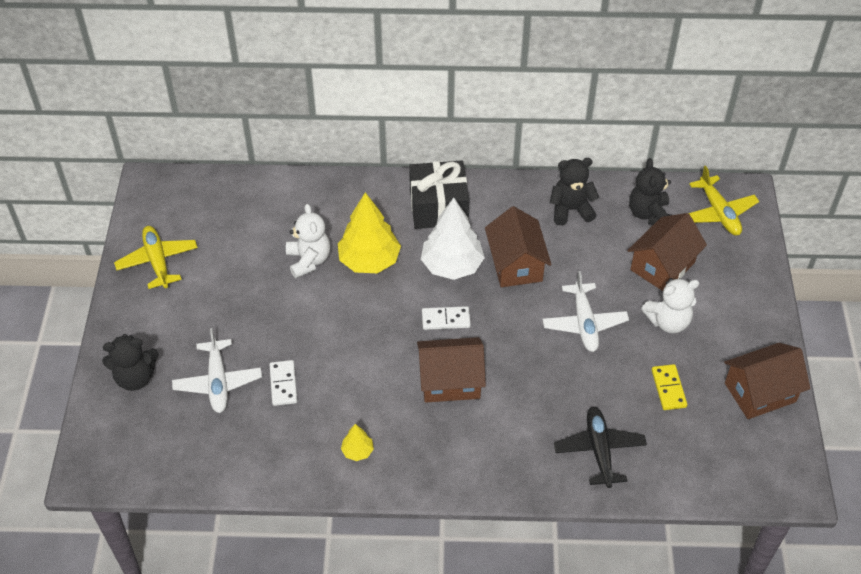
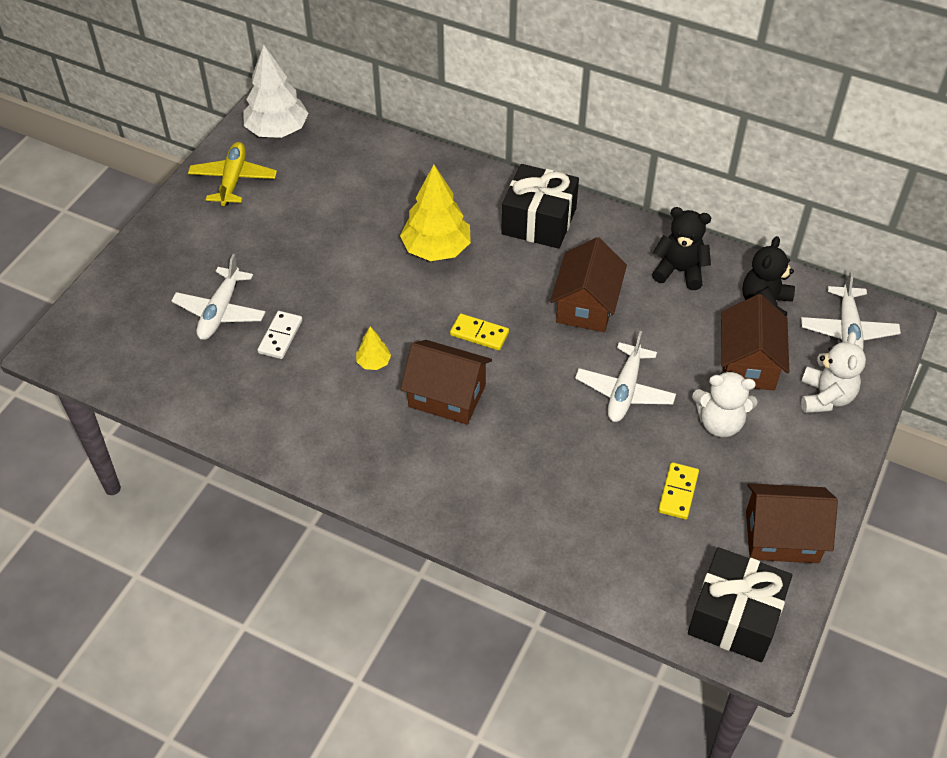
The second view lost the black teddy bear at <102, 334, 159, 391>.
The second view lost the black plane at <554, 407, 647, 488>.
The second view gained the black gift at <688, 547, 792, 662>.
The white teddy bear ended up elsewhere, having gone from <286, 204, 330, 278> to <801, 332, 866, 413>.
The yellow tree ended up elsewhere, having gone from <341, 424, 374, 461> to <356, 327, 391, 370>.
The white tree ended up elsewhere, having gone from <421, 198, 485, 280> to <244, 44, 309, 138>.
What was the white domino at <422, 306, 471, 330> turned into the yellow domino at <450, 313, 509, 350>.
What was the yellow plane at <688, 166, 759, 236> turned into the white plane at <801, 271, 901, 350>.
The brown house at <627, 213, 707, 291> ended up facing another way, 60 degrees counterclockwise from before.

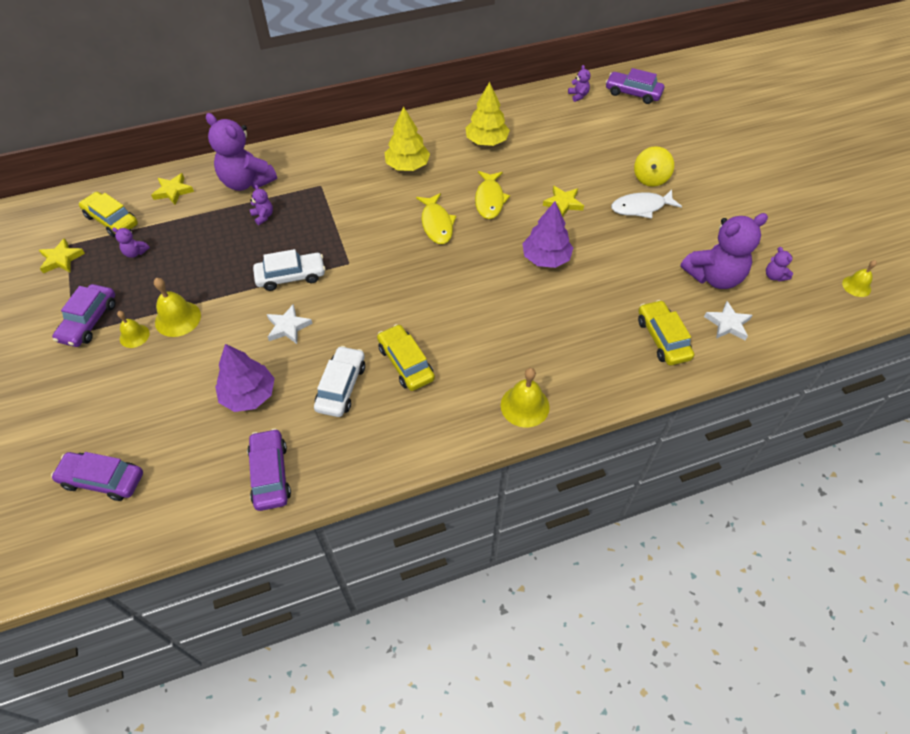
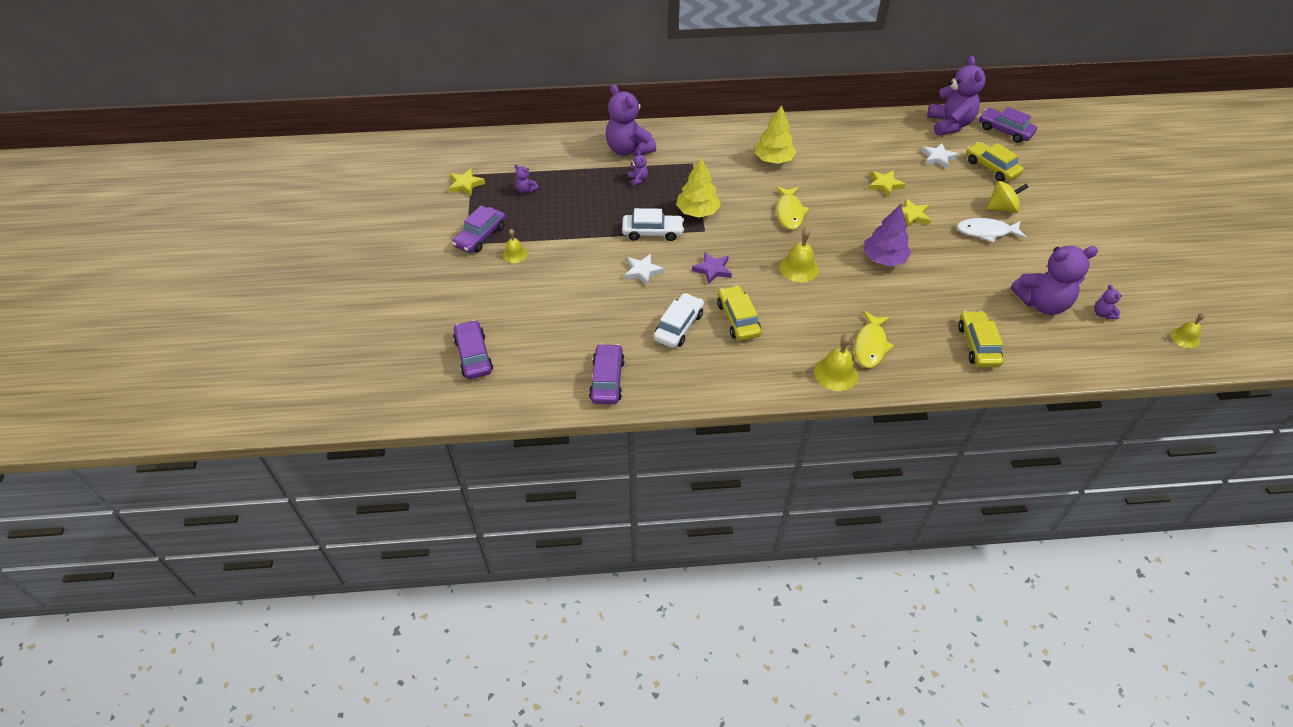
The second view lost the purple tree at <215, 344, 275, 412>.
The second view gained the purple star at <692, 252, 732, 284>.
The yellow car ended up elsewhere, having gone from <79, 192, 138, 237> to <966, 142, 1024, 181>.
The yellow star ended up elsewhere, having gone from <151, 173, 194, 205> to <868, 170, 906, 197>.
The yellow bell ended up elsewhere, having gone from <154, 278, 201, 337> to <779, 227, 819, 282>.
The yellow tree ended up elsewhere, having gone from <465, 82, 510, 146> to <676, 157, 721, 217>.
The yellow fish ended up elsewhere, having gone from <475, 171, 510, 219> to <855, 311, 894, 368>.
The white star ended up elsewhere, having gone from <704, 301, 752, 340> to <921, 143, 958, 169>.
The purple car at <51, 452, 143, 501> ended up facing another way, 45 degrees clockwise from before.
The yellow spinning top at <634, 146, 674, 187> ended up facing another way, 135 degrees counterclockwise from before.
The size of the purple teddy bear at <568, 65, 590, 102> changed by a factor of 2.35.

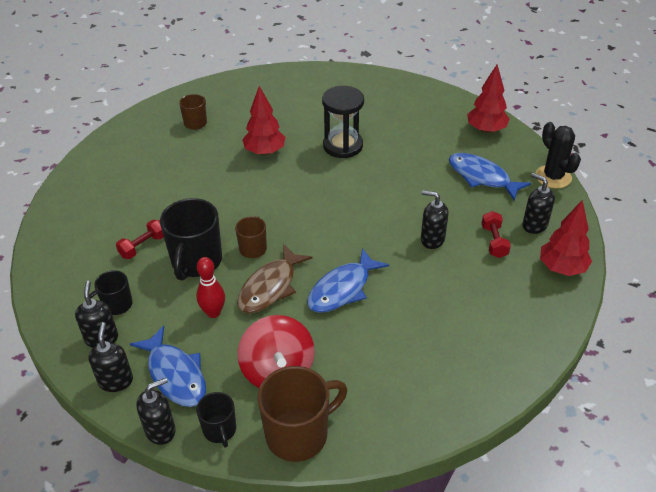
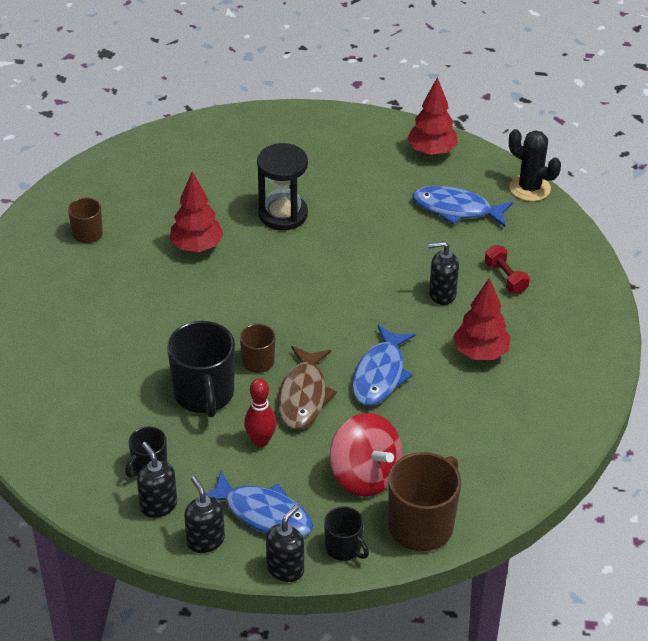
The second view lost the red dumbbell at <116, 220, 164, 259>.
The second view lost the black soap dispenser at <522, 173, 555, 234>.
The red tree ended up elsewhere, having gone from <540, 200, 592, 276> to <453, 278, 511, 360>.

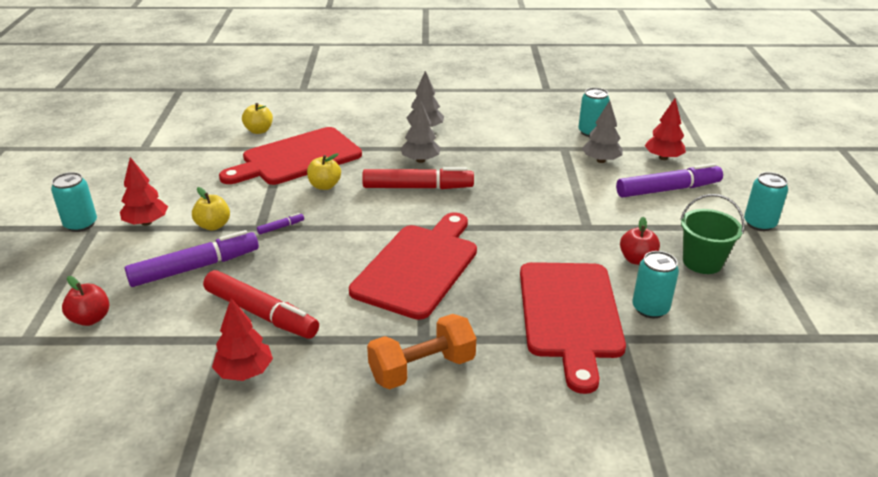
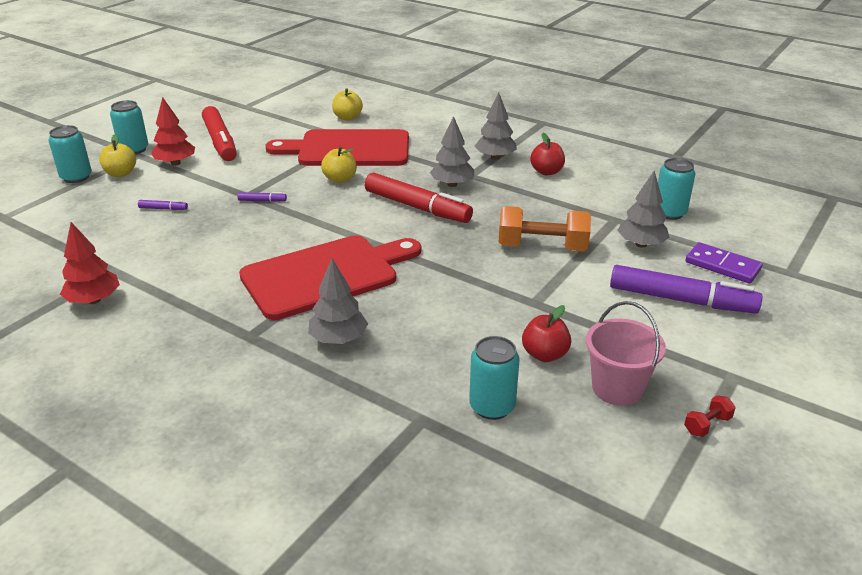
The second view lost the red cutting board at <520, 262, 626, 394>.
The second view gained the grey tree at <308, 258, 368, 344>.
The second view gained the red dumbbell at <684, 395, 736, 437>.
The red apple ended up elsewhere, having gone from <62, 276, 109, 326> to <530, 133, 565, 176>.
The yellow apple ended up elsewhere, having gone from <192, 187, 230, 231> to <99, 134, 136, 177>.
The red marker ended up elsewhere, having gone from <203, 270, 319, 339> to <202, 106, 237, 161>.
The orange dumbbell ended up elsewhere, having gone from <367, 314, 476, 389> to <499, 206, 591, 251>.
The turquoise can ended up elsewhere, having gone from <744, 172, 788, 231> to <49, 125, 92, 183>.
Where the red tree stood at <644, 99, 686, 160>, the purple domino came to stand at <685, 242, 763, 284>.
What was the green bucket at <680, 194, 745, 274> turned into the pink bucket at <586, 301, 666, 406>.
The size of the purple marker at <125, 230, 259, 287> changed by a factor of 0.40.

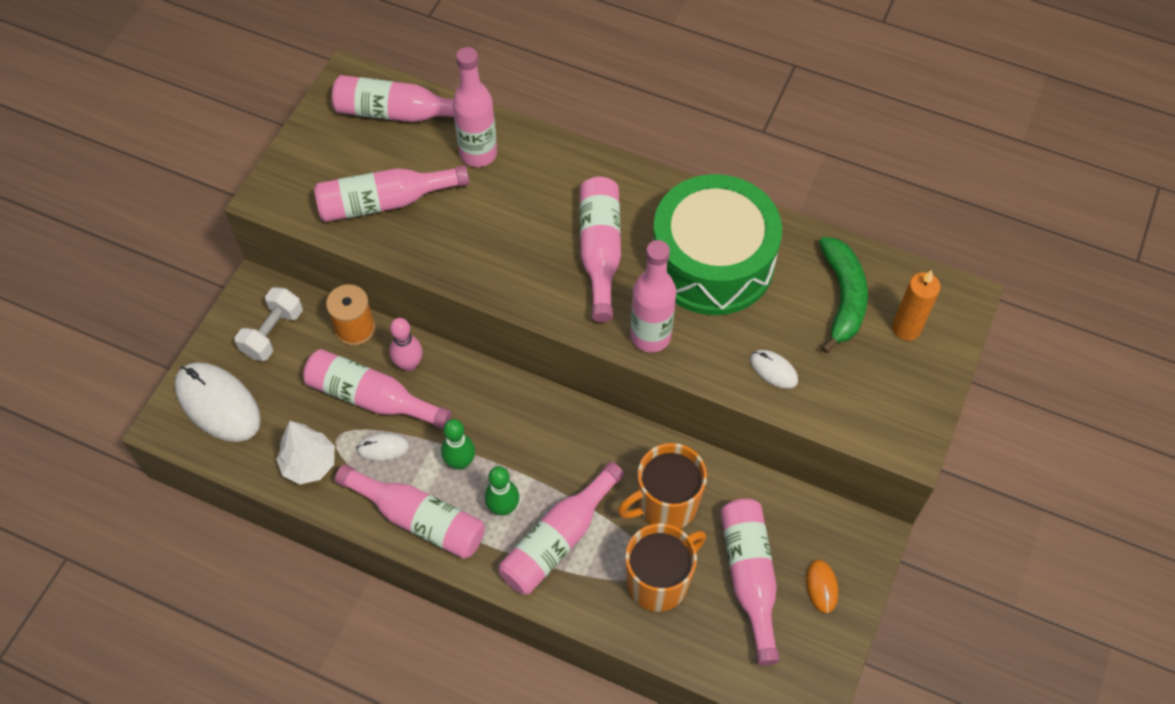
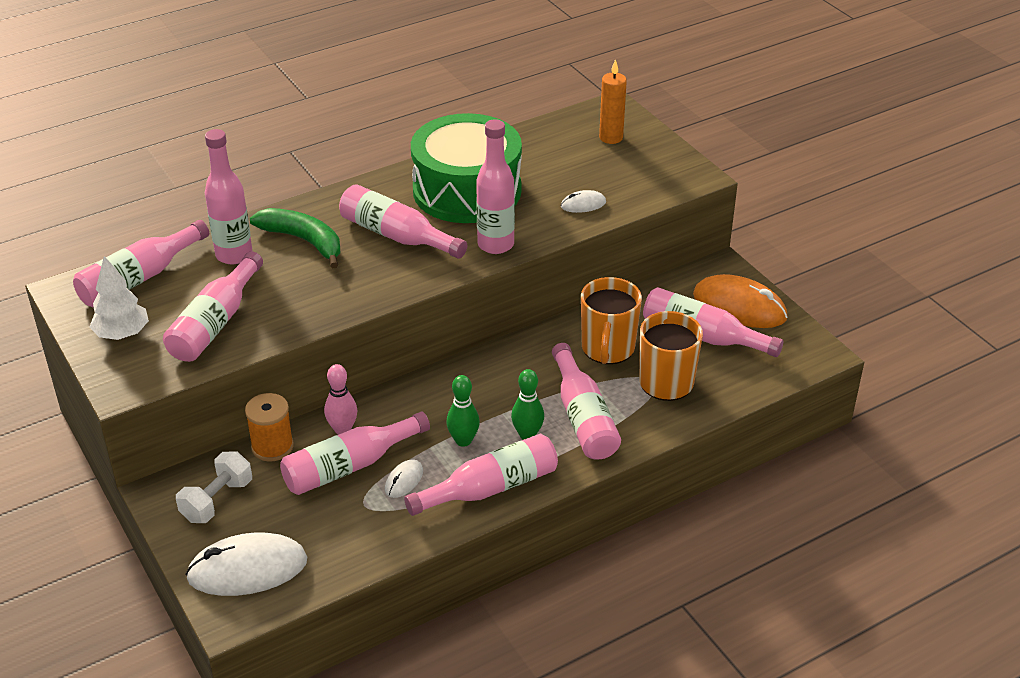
The white tree ended up elsewhere, having gone from <276, 421, 335, 484> to <90, 256, 149, 340>.
The green banana ended up elsewhere, having gone from <819, 237, 868, 353> to <250, 208, 340, 269>.
The white dumbbell at <235, 287, 303, 361> ended up facing another way, 60 degrees clockwise from before.
The size of the orange mouse at <806, 560, 838, 613> changed by a factor of 2.11.

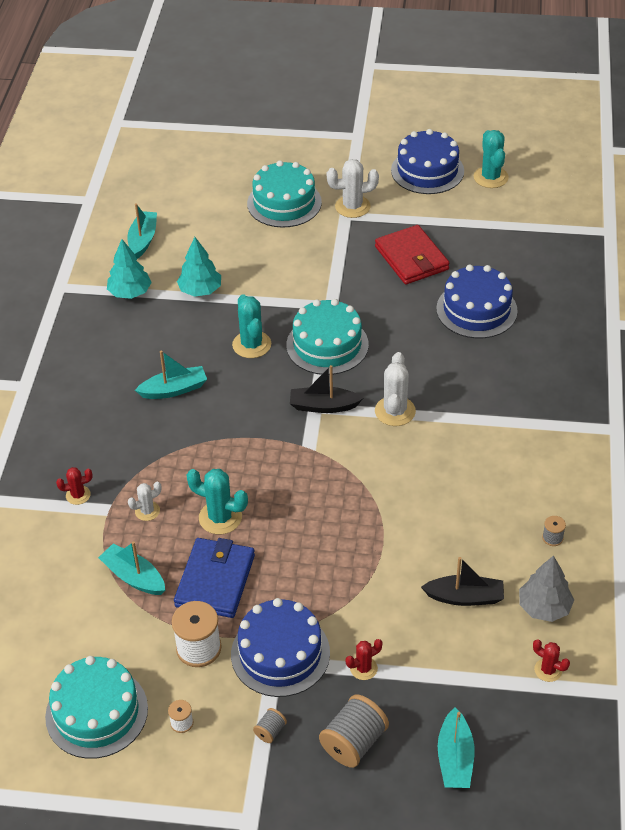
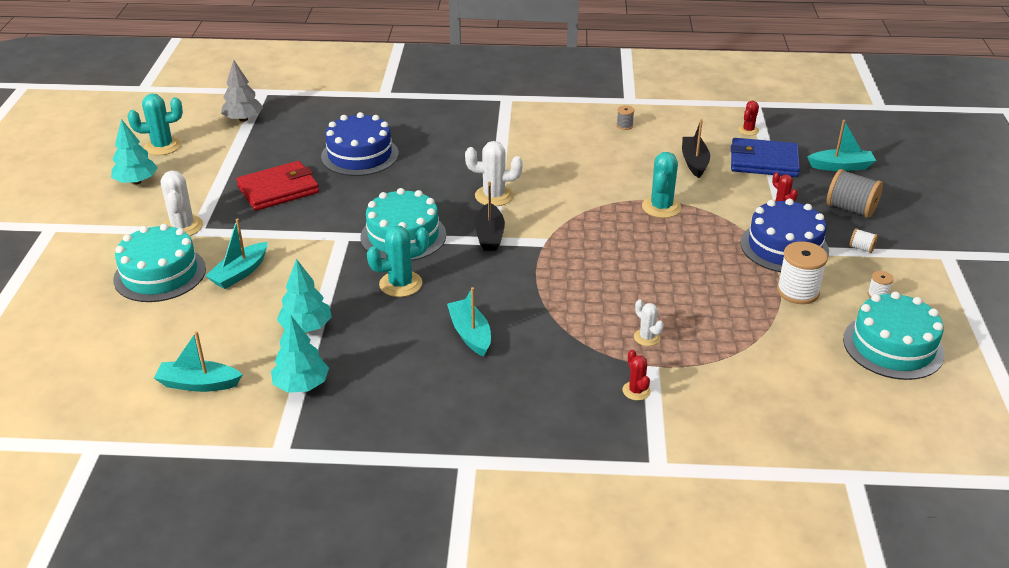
The turquoise boat ended up elsewhere, having gone from <98, 541, 165, 595> to <205, 219, 267, 289>.
The blue wallet ended up elsewhere, having gone from <174, 538, 255, 618> to <731, 138, 800, 177>.
The turquoise cactus ended up elsewhere, having gone from <186, 469, 248, 534> to <642, 152, 681, 218>.
The grey tree ended up elsewhere, having gone from <519, 555, 574, 622> to <221, 60, 263, 122>.
Where the blue cake stood at <391, 129, 464, 194>, the turquoise tree came to stand at <111, 119, 158, 185>.
What was the grey spool at <253, 708, 287, 743> turned into the white spool at <849, 228, 878, 253>.

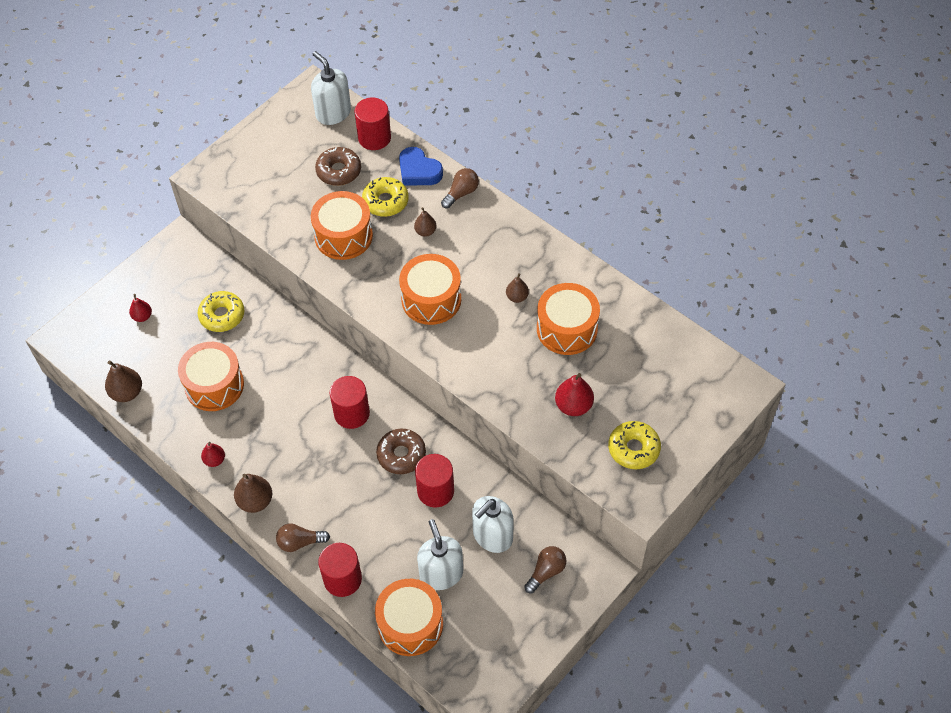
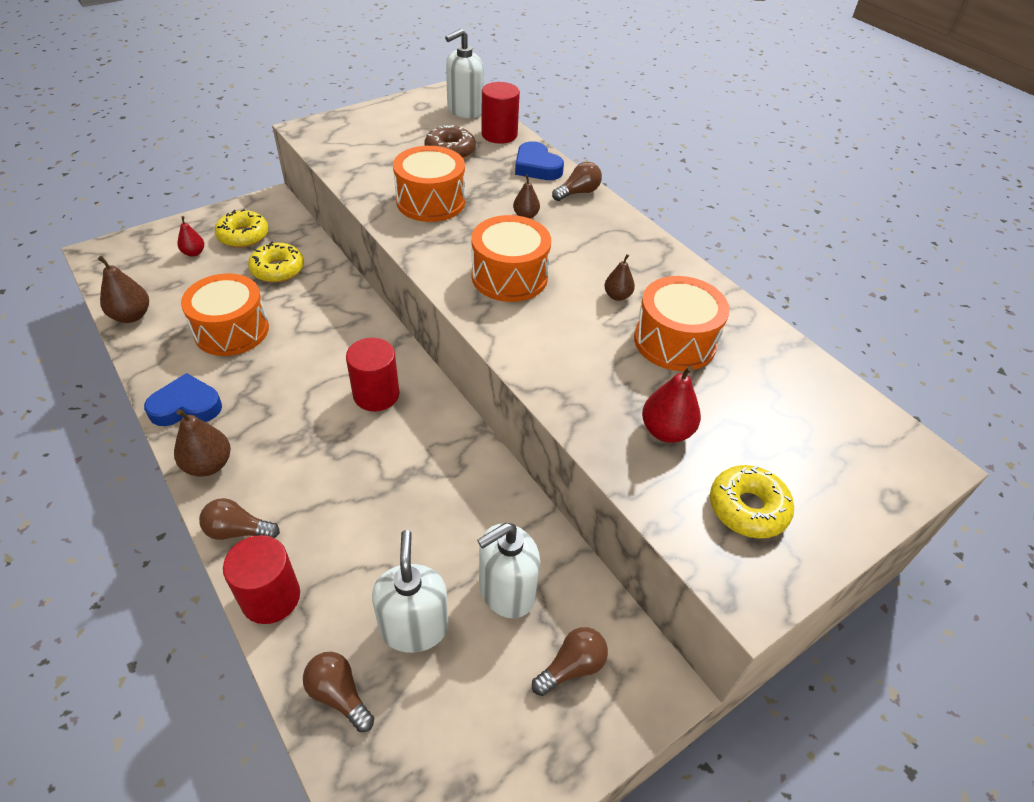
The second view lost the brown donut at <376, 429, 426, 474>.
The second view lost the red cylinder at <415, 454, 454, 508>.
The yellow donut ended up elsewhere, having gone from <362, 177, 409, 217> to <215, 209, 269, 248>.
Where the red pear stood at <201, 442, 225, 467>, the blue heart came to stand at <144, 373, 222, 426>.
Where the orange drum stood at <375, 579, 443, 656>, the brown light bulb came to stand at <303, 652, 374, 732>.
The white soap dispenser at <311, 51, 351, 125> ended up facing another way, 105 degrees counterclockwise from before.

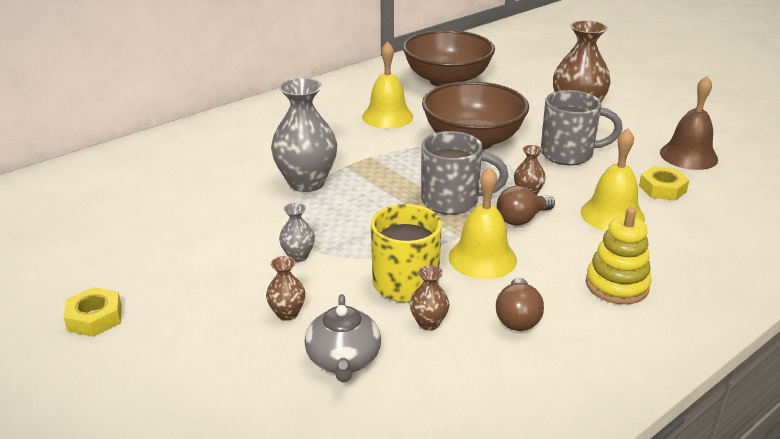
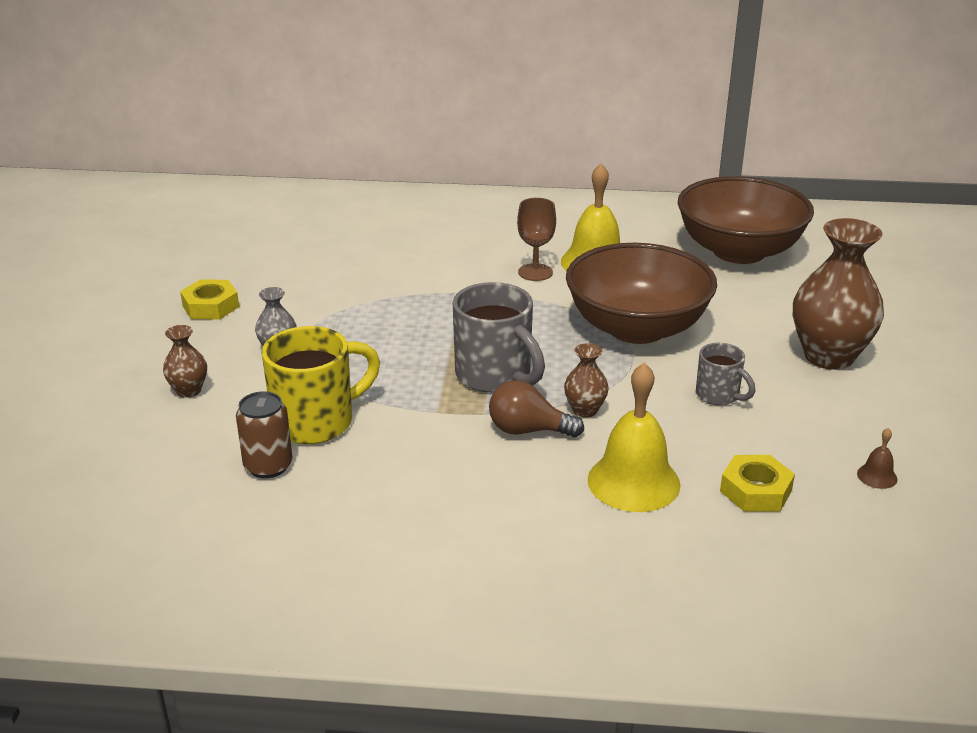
The second view lost the grey vase at <271, 78, 337, 192>.
The second view lost the grey teapot at <305, 294, 381, 382>.
The second view lost the yellow bell at <449, 167, 517, 279>.
The second view lost the brown light bulb at <496, 278, 544, 331>.
The second view lost the yellow stacking toy at <586, 207, 652, 304>.
The second view gained the brown goblet at <517, 198, 556, 281>.
The yellow nut ended up elsewhere, having gone from <64, 287, 122, 337> to <180, 279, 239, 320>.
Where the brown vase stood at <410, 265, 449, 330>, the brown can came to stand at <236, 391, 293, 478>.
The size of the grey mug at <541, 90, 622, 165> changed by a factor of 0.56.
The size of the brown bell at <660, 76, 718, 170> changed by a factor of 0.42.

